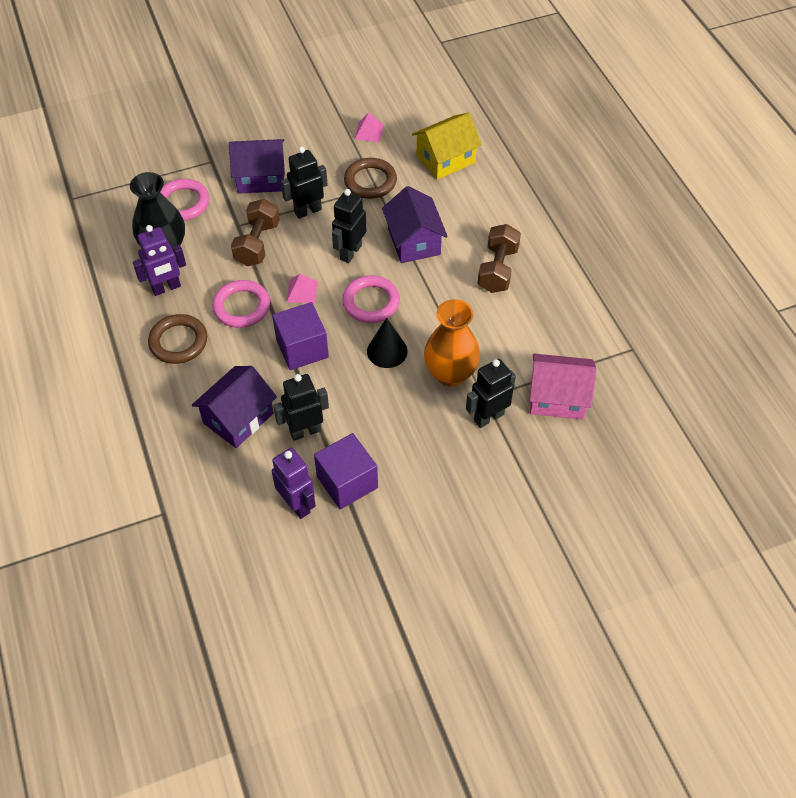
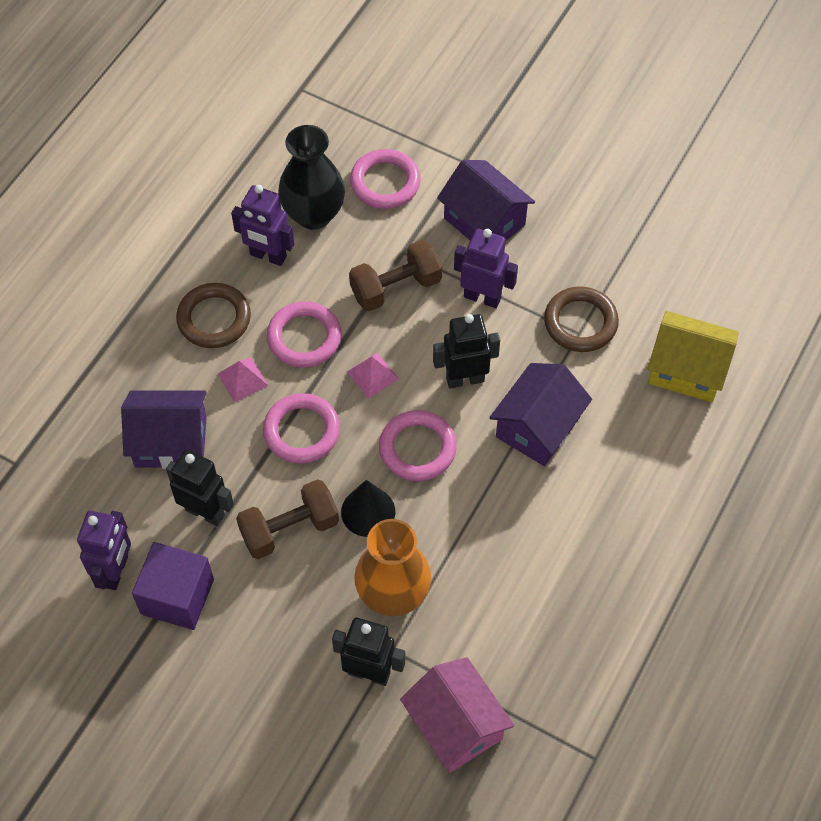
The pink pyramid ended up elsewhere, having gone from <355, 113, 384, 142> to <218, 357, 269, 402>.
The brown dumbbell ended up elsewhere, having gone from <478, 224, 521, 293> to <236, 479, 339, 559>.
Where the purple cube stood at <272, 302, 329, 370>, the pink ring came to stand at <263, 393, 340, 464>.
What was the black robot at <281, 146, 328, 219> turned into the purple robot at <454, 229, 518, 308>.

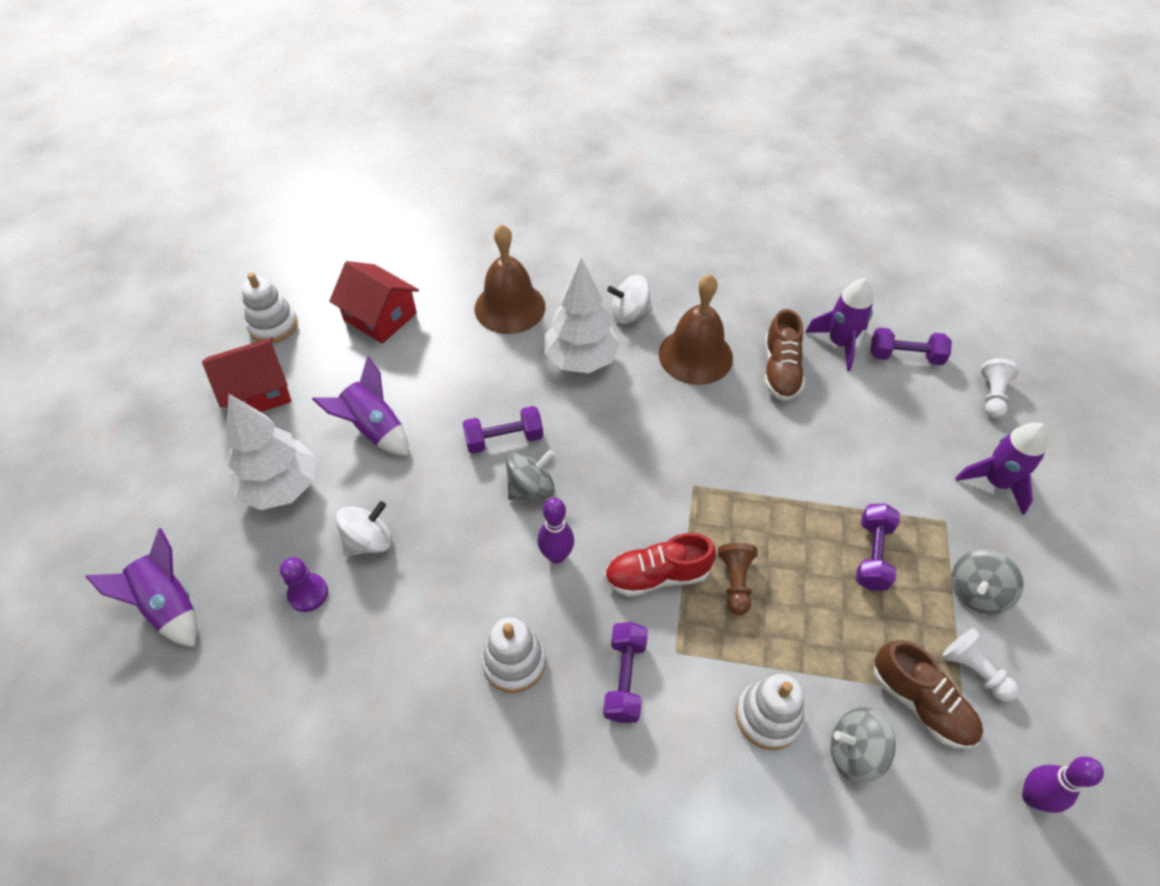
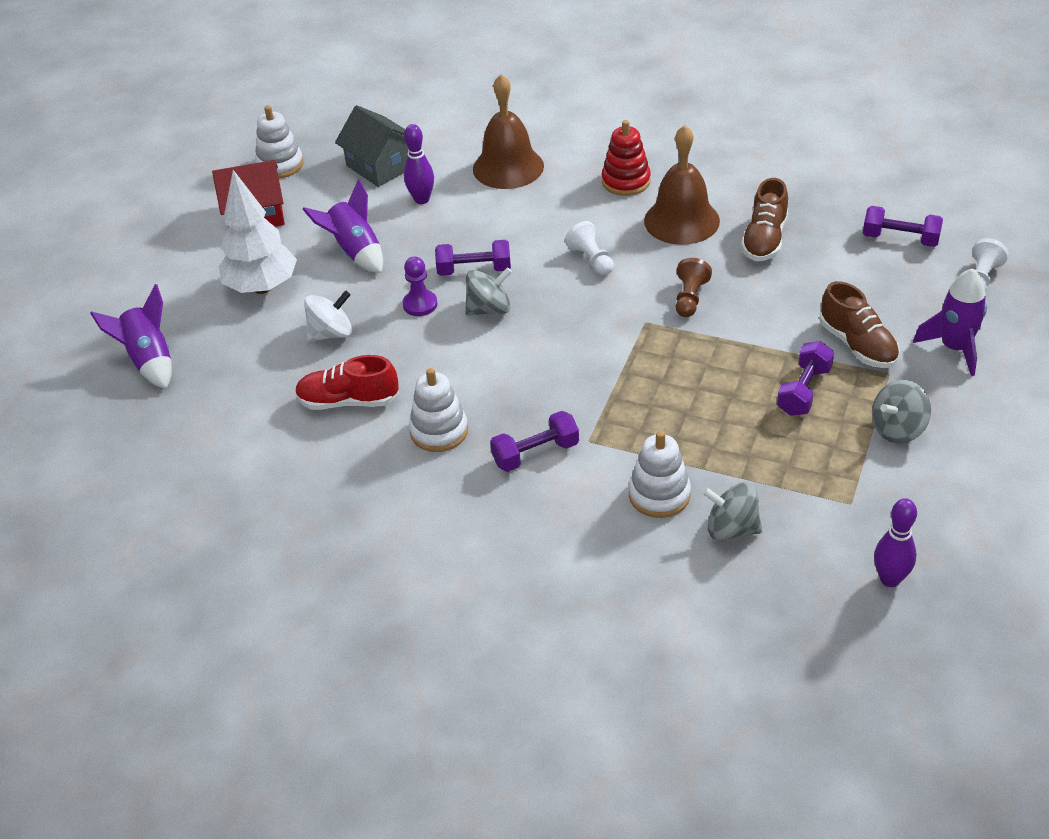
The second view lost the white tree at <545, 257, 620, 373>.
The second view lost the purple rocket at <805, 278, 873, 371>.
The purple pawn ended up elsewhere, having gone from <280, 557, 328, 612> to <402, 257, 437, 316>.
The purple bowling pin ended up elsewhere, having gone from <537, 498, 574, 564> to <404, 124, 434, 204>.
The red shoe ended up elsewhere, having gone from <604, 533, 716, 597> to <295, 355, 399, 410>.
The brown pawn ended up elsewhere, having gone from <718, 543, 758, 615> to <676, 258, 712, 317>.
The brown shoe ended up elsewhere, having gone from <873, 640, 983, 749> to <820, 281, 900, 368>.
The white pawn ended up elsewhere, having gone from <942, 628, 1019, 702> to <565, 221, 614, 275>.
Where the white spinning top stood at <607, 275, 652, 324>, the red stacking toy came to stand at <602, 120, 651, 196>.
What was the red house at <329, 261, 419, 344> turned into the grey house at <335, 105, 409, 187>.
The purple dumbbell at <603, 622, 648, 723> ended up facing another way, 45 degrees clockwise from before.

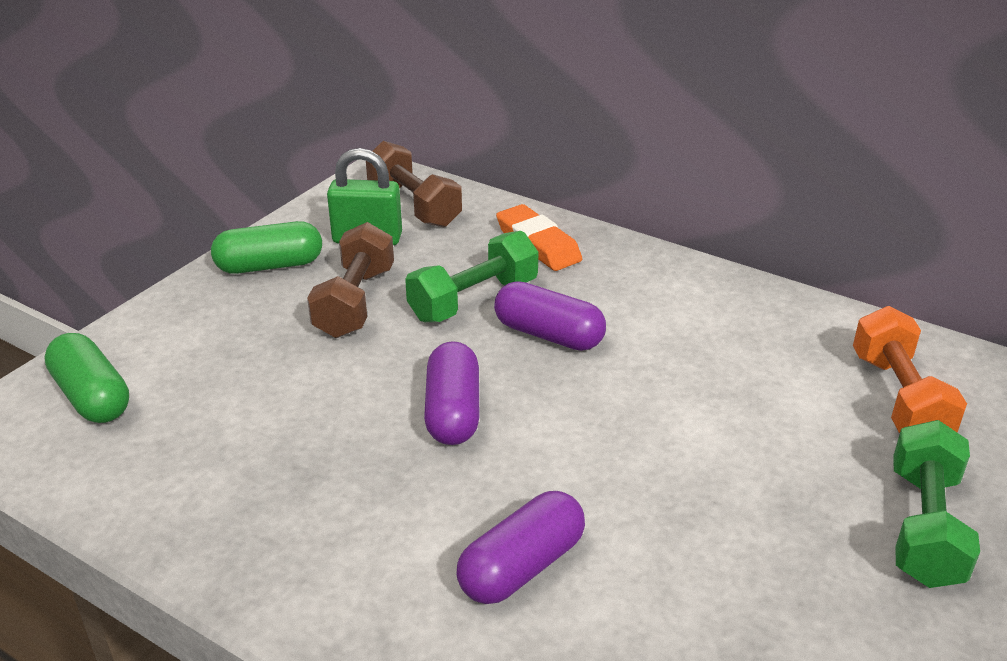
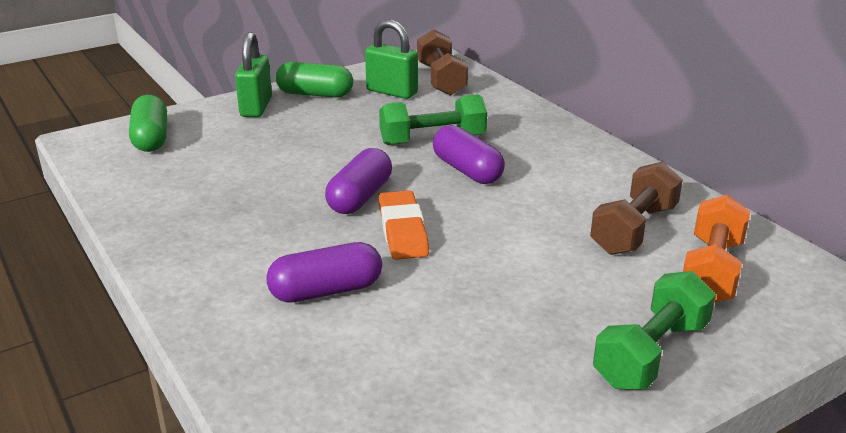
The second view gained the green padlock at <235, 32, 272, 117>.
The brown dumbbell ended up elsewhere, having gone from <307, 222, 394, 338> to <590, 162, 683, 255>.
The orange eraser ended up elsewhere, having gone from <496, 204, 582, 271> to <379, 190, 429, 260>.

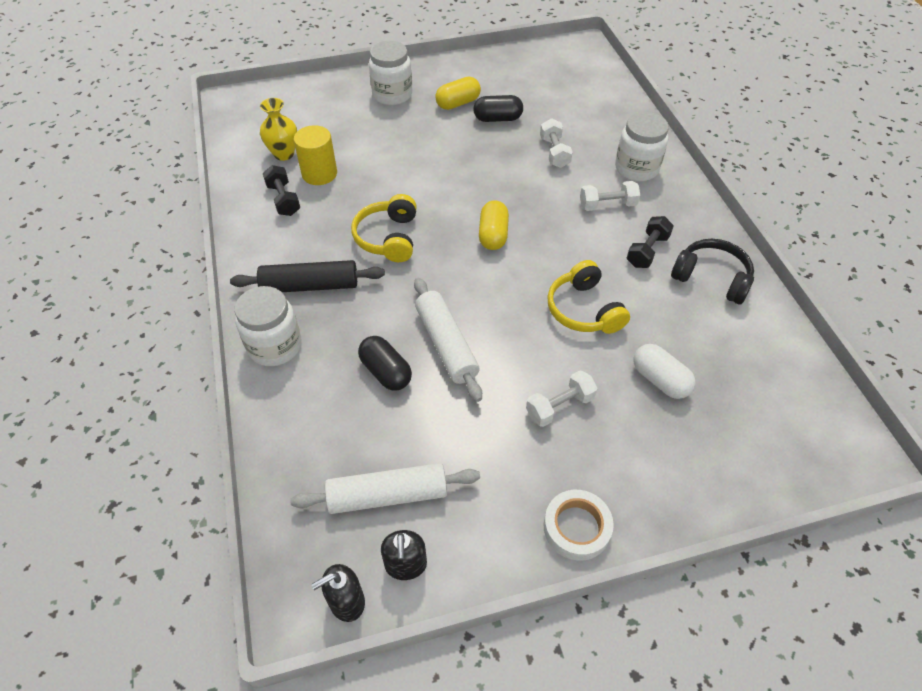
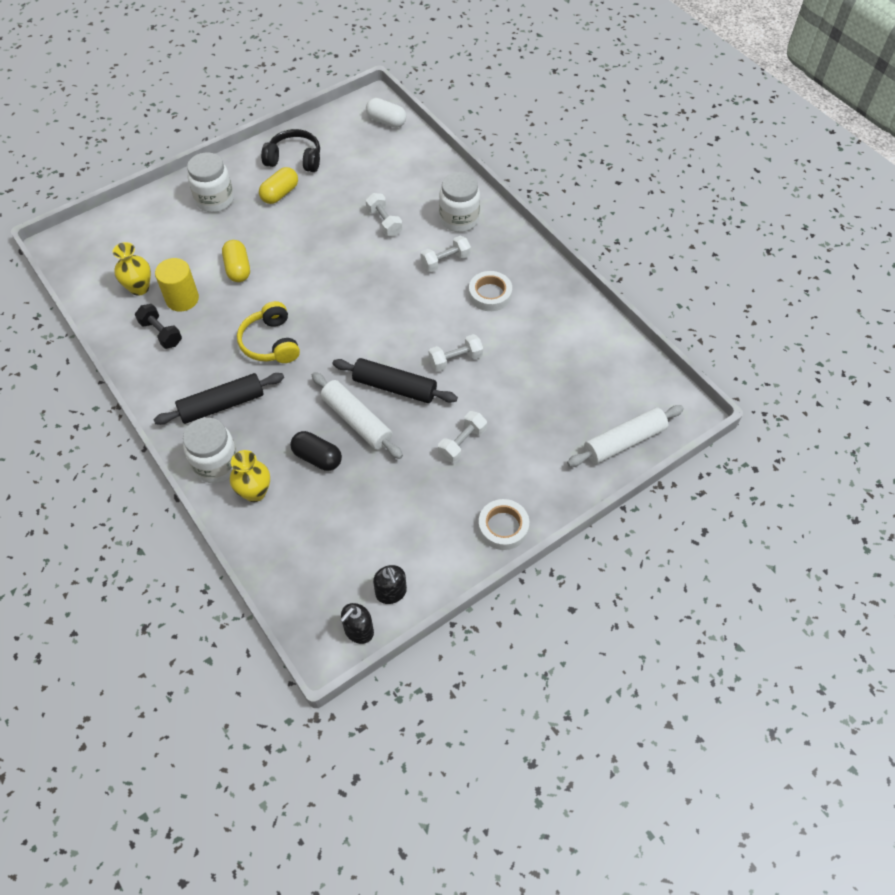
The second view lost the black capsule at <473, 95, 523, 122>.
The second view gained the yellow vase at <230, 450, 270, 502>.
The second view gained the black rolling pin at <333, 358, 458, 403>.
The white rolling pin ended up elsewhere, having gone from <290, 463, 480, 514> to <567, 405, 684, 467>.
The yellow capsule ended up elsewhere, having gone from <479, 200, 509, 250> to <222, 240, 250, 282>.
The white capsule ended up elsewhere, having gone from <633, 344, 696, 399> to <366, 98, 406, 128>.
The black headphones ended up elsewhere, having gone from <671, 239, 754, 304> to <261, 129, 320, 172>.
Where the yellow headphones stood at <547, 260, 630, 334>, the white dumbbell came to stand at <429, 334, 483, 372>.
Where the black dumbbell stood at <627, 216, 674, 268>, the white tape came to stand at <469, 271, 512, 311>.

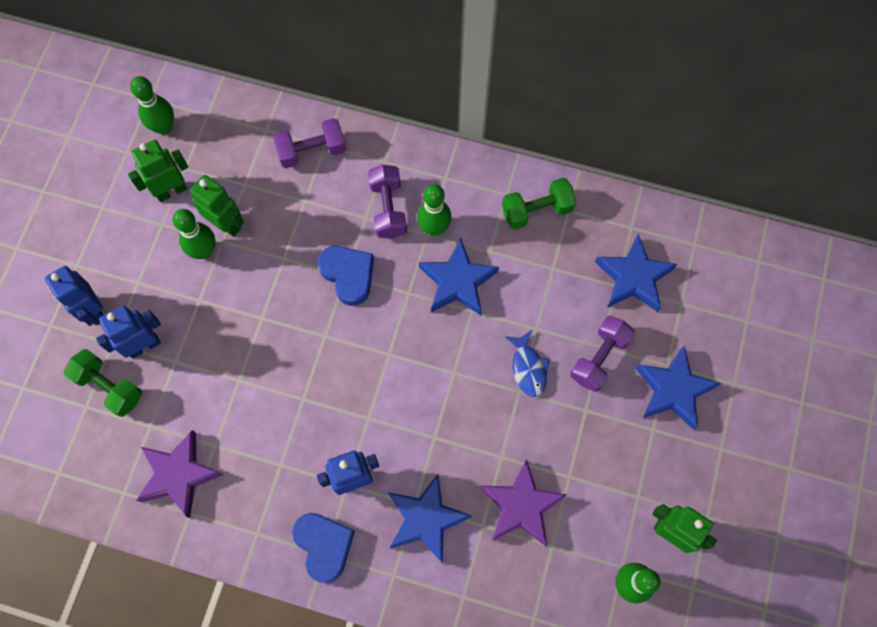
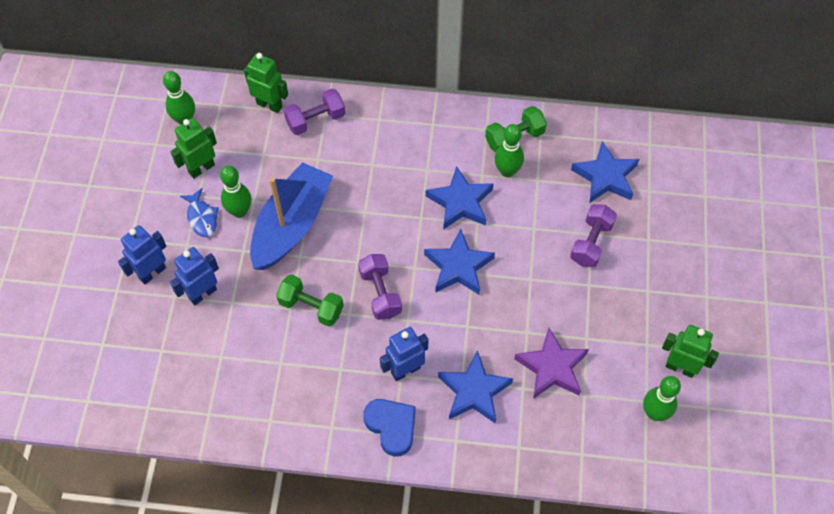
The second view lost the purple star at <136, 430, 224, 518>.
The second view lost the blue heart at <318, 246, 374, 306>.
The second view gained the blue boat at <250, 162, 333, 270>.
The green dumbbell ended up elsewhere, having gone from <64, 349, 142, 417> to <276, 274, 344, 327>.
The green robot ended up elsewhere, having gone from <190, 175, 244, 237> to <244, 53, 288, 113>.
The purple dumbbell ended up elsewhere, having gone from <368, 164, 407, 239> to <358, 254, 402, 320>.
The green bowling pin ended up elsewhere, having gone from <417, 184, 452, 236> to <495, 124, 524, 177>.
The blue fish ended up elsewhere, having gone from <505, 330, 550, 397> to <180, 188, 219, 237>.
The blue star ended up elsewhere, having gone from <635, 346, 721, 430> to <424, 229, 495, 294>.
The blue robot at <45, 266, 104, 326> ended up facing another way, 90 degrees clockwise from before.

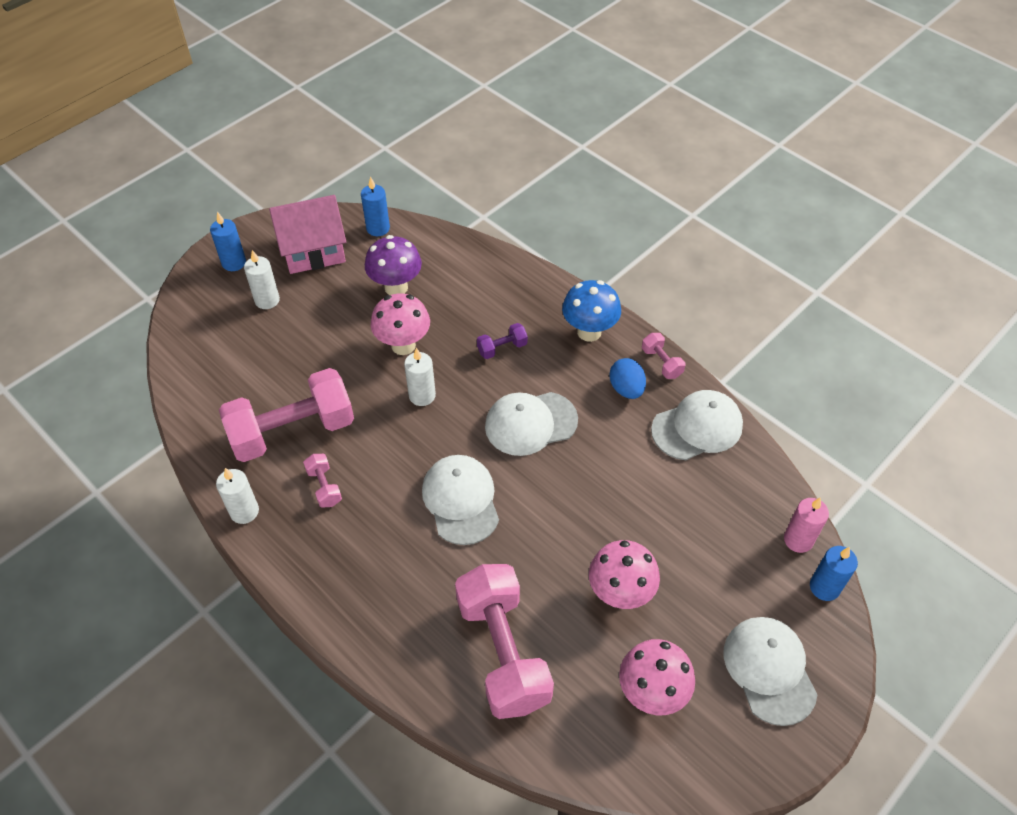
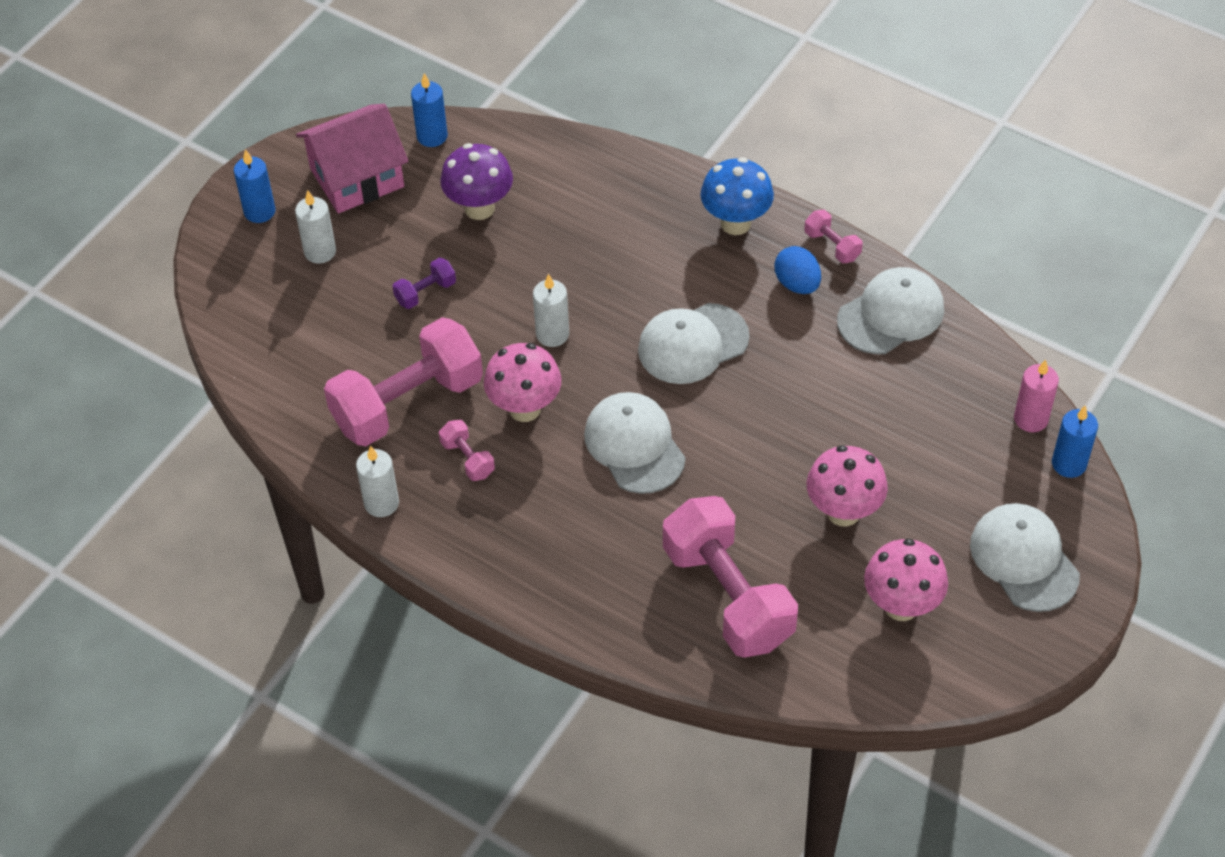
The pink mushroom ended up elsewhere, having gone from <371, 294, 430, 355> to <484, 343, 561, 422>.
The purple dumbbell ended up elsewhere, having gone from <477, 323, 528, 359> to <392, 258, 456, 309>.

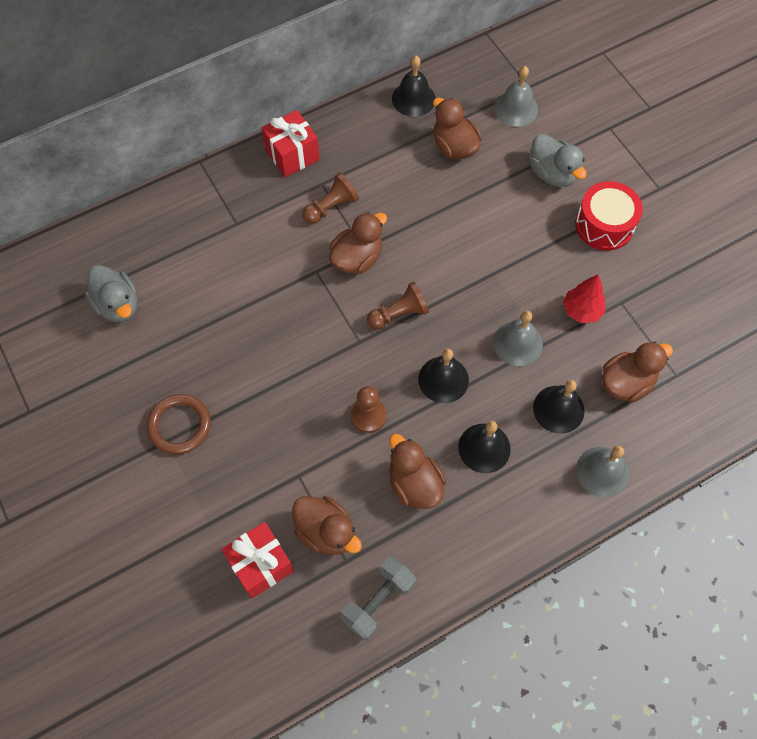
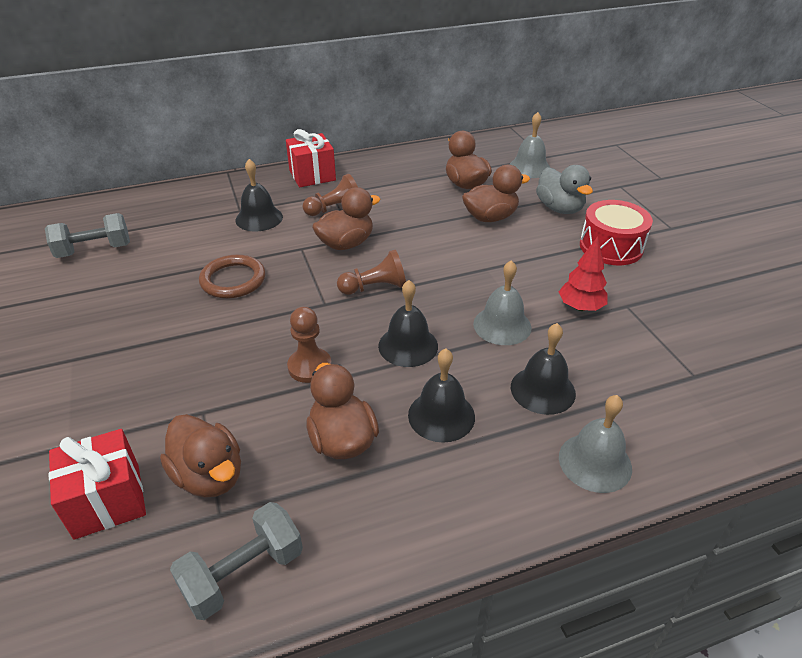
The brown ring ended up elsewhere, having gone from <147, 394, 211, 454> to <199, 255, 266, 299>.
The black bell ended up elsewhere, having gone from <392, 56, 436, 117> to <235, 159, 283, 231>.
The brown duck ended up elsewhere, having gone from <602, 342, 673, 403> to <462, 165, 530, 222>.
Where the grey duck stood at <85, 265, 138, 322>, the grey dumbbell came to stand at <45, 213, 130, 258>.

